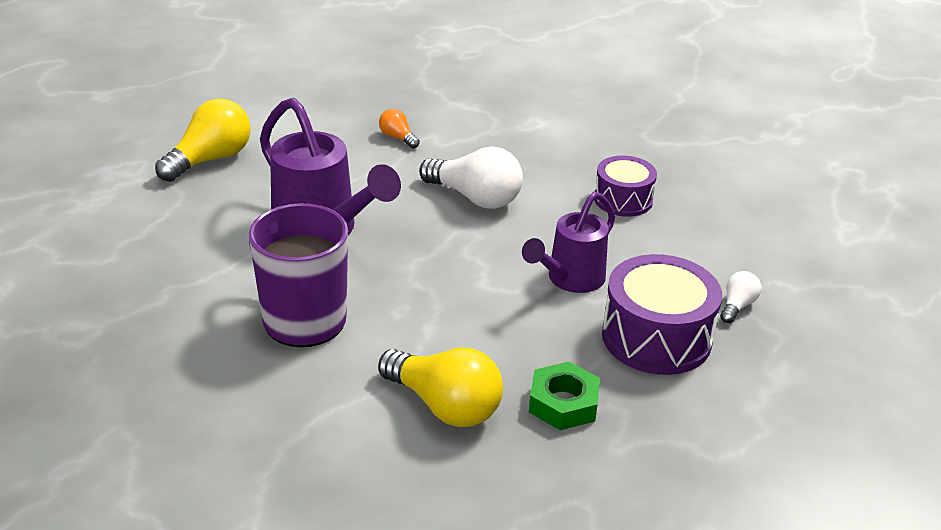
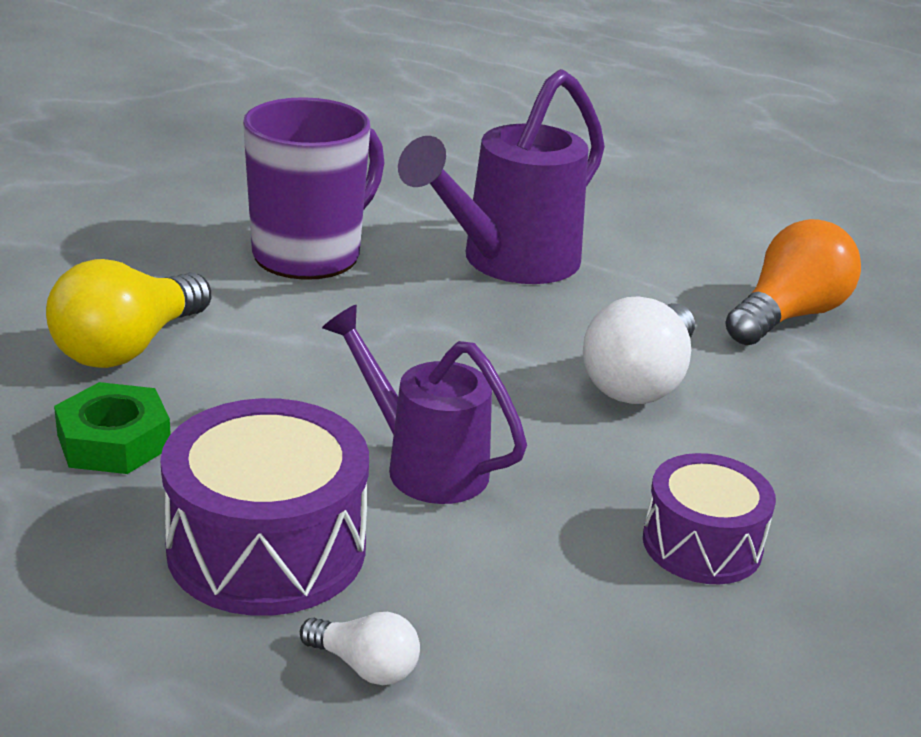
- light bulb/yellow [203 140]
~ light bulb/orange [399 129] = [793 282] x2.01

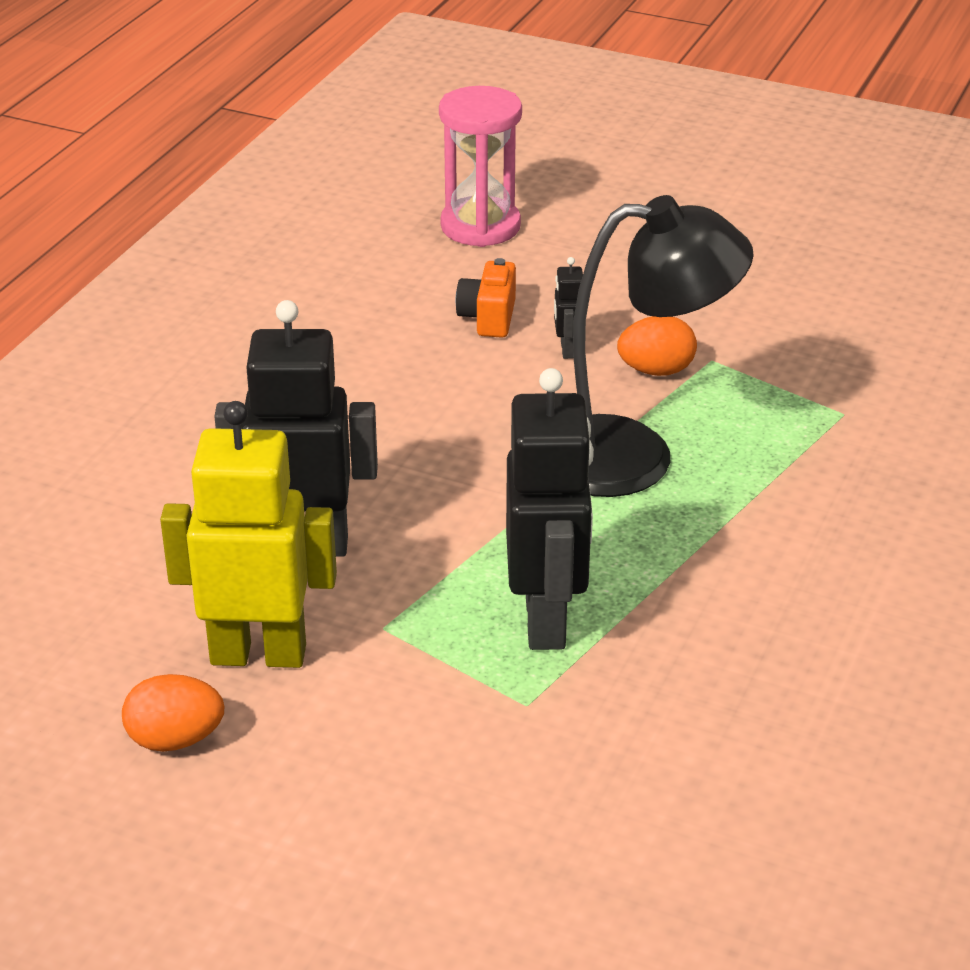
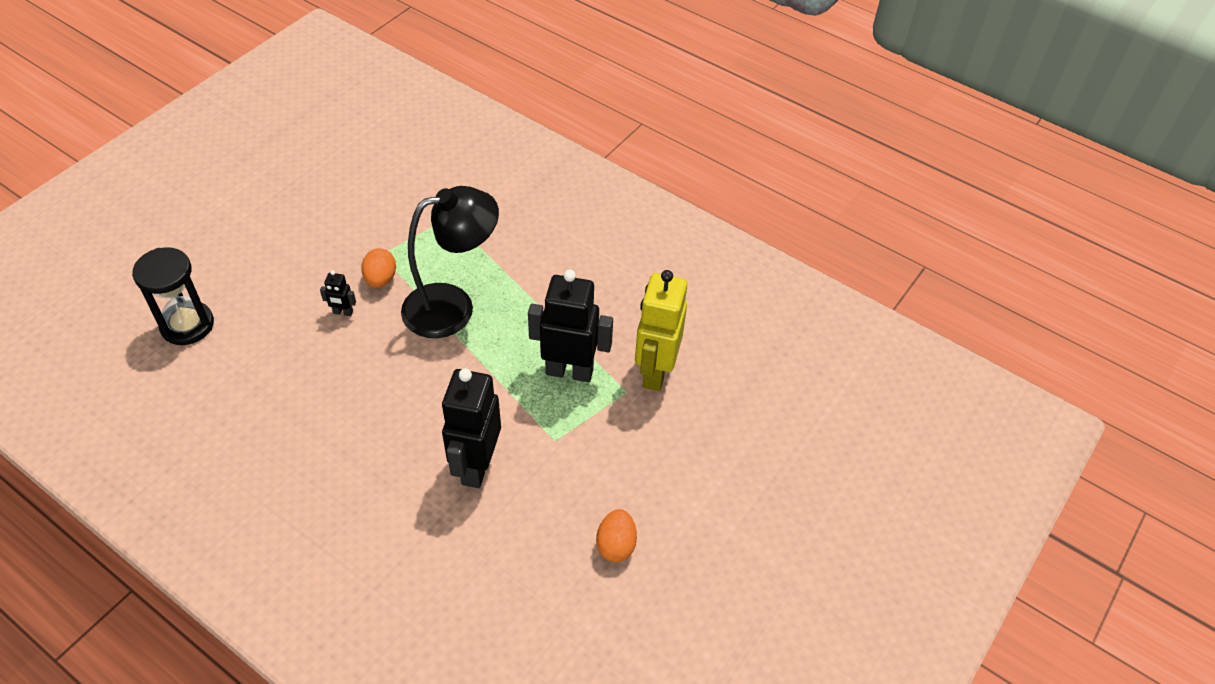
- camera/orange [486 298]
~ robot/yellow [248 534] to [661 330]
~ hourglass/pink [480 166] to hourglass/black [173 296]
~ lamp/black [663 346] = [450 262] 60 degrees clockwise

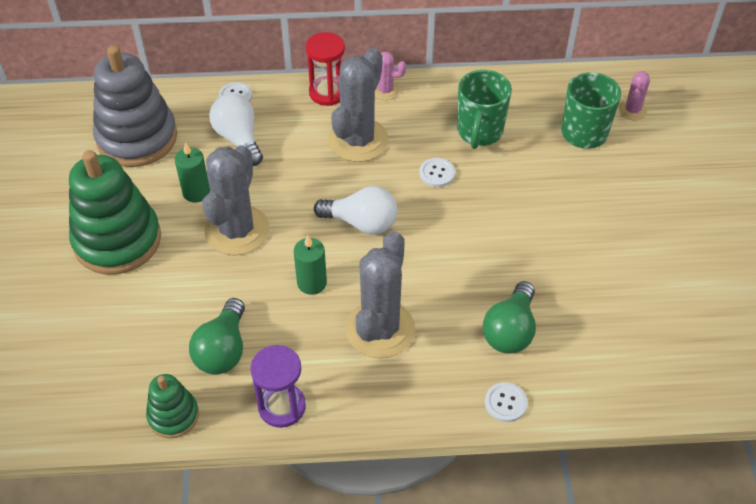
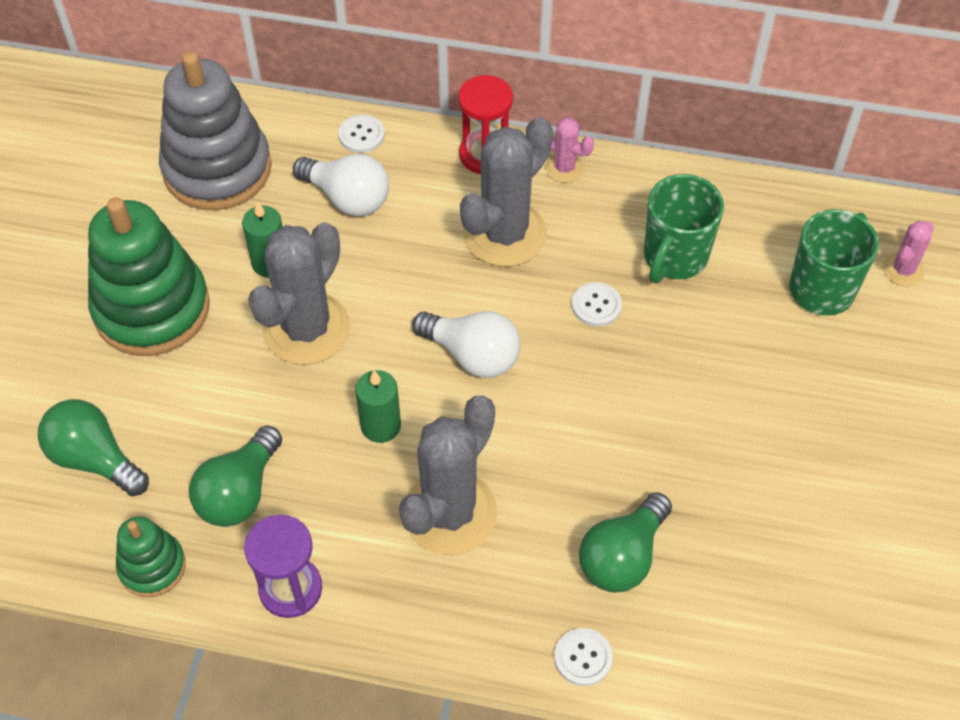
+ light bulb/green [93 447]
~ light bulb/white [236 130] = [341 185] 135 degrees clockwise

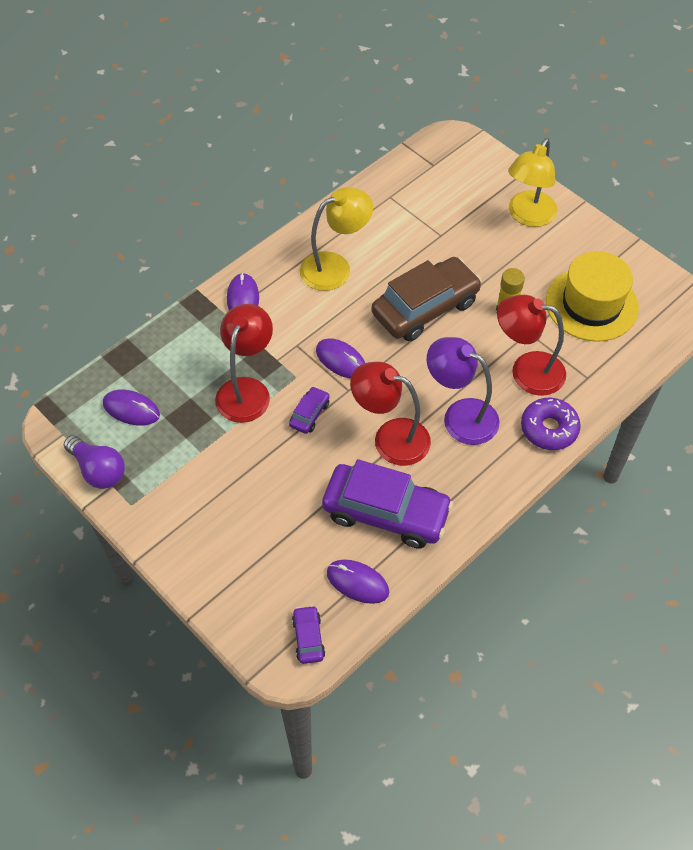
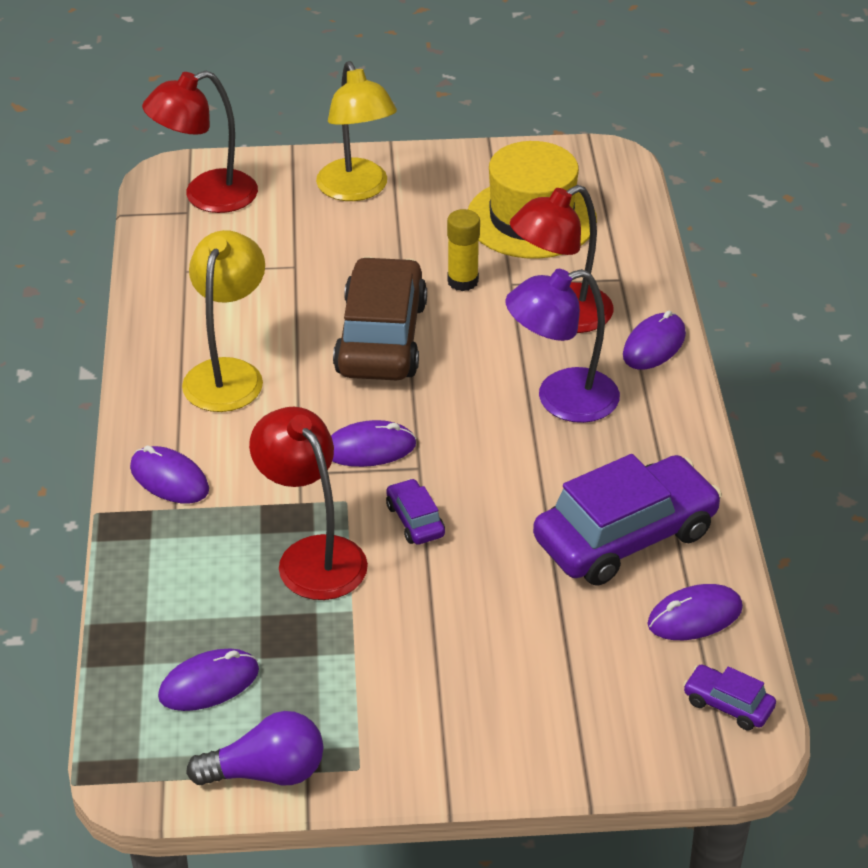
~ lamp/red [390 414] to [200 142]
~ donut/purple [551 423] to mouse/purple [654 340]

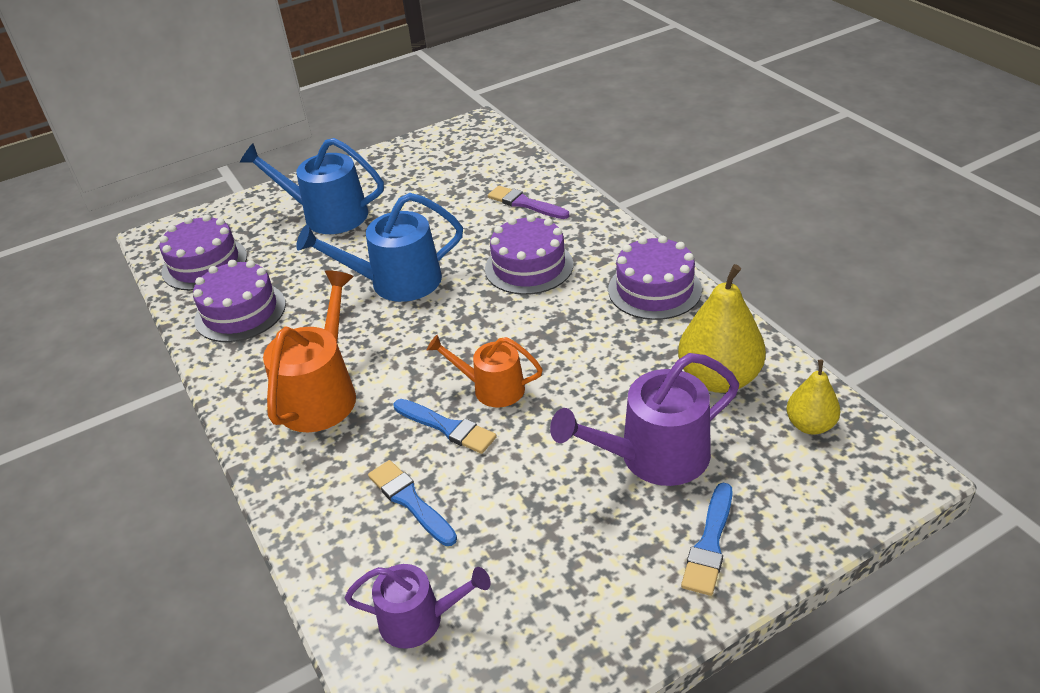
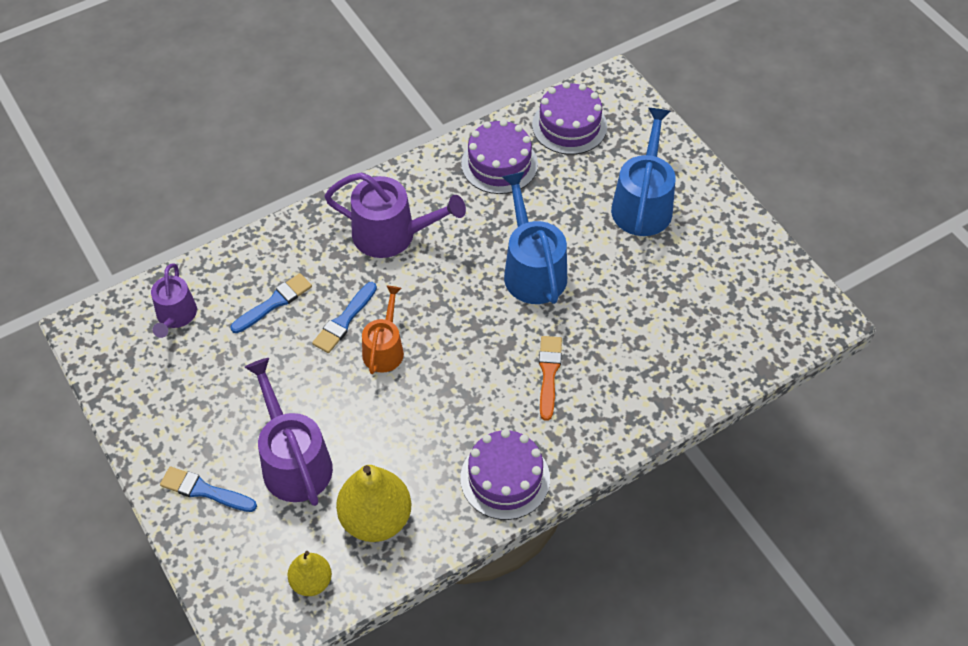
- brush/purple [528 202]
~ cake/purple [529 255] to brush/orange [550 378]
~ watering can/orange [309 351] to watering can/purple [395 215]

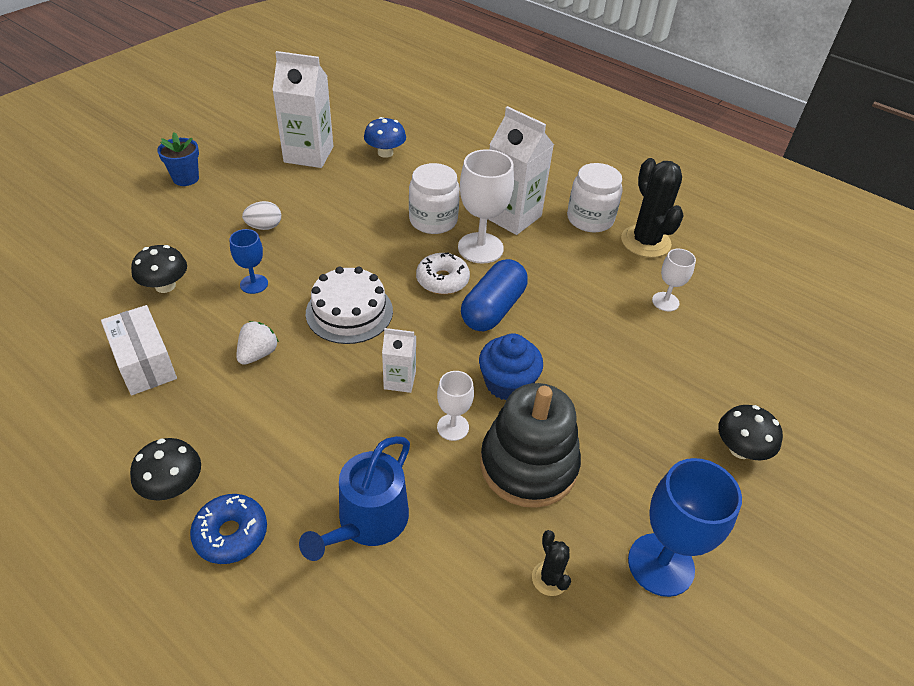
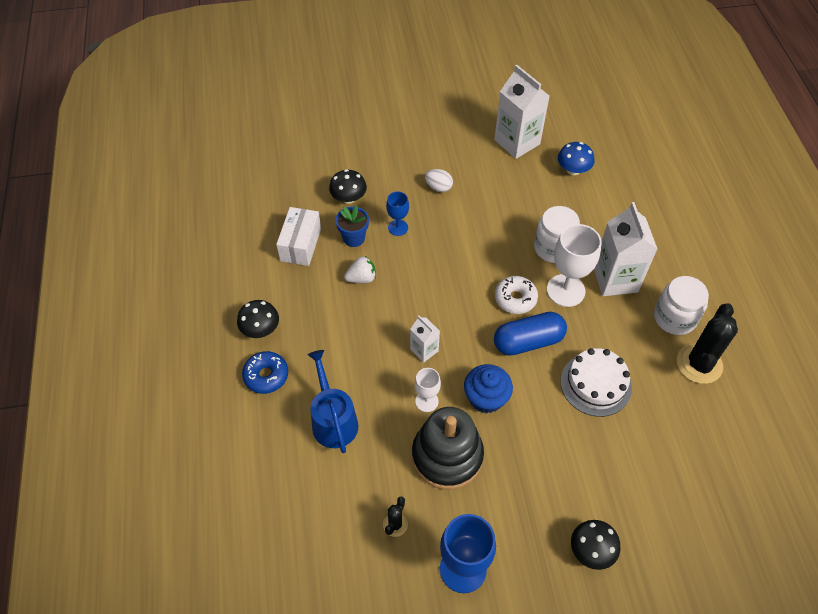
- goblet/white [674 280]
~ flower pot/blue [178 159] to [352 226]
~ cake/white [349 305] to [596 382]
~ watering can/blue [354 498] = [333 401] 90 degrees clockwise

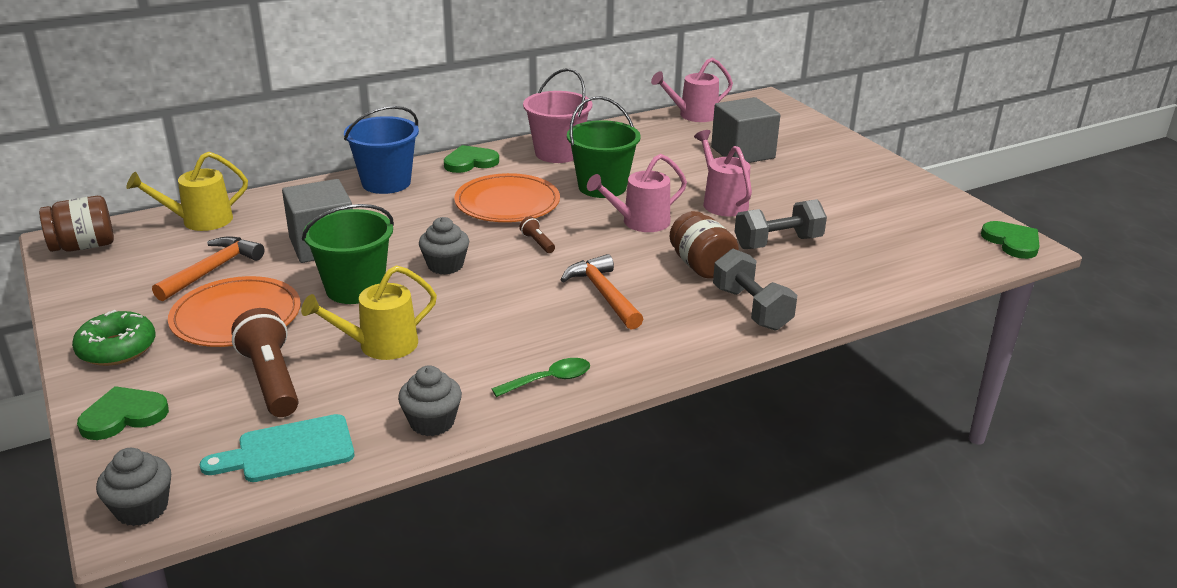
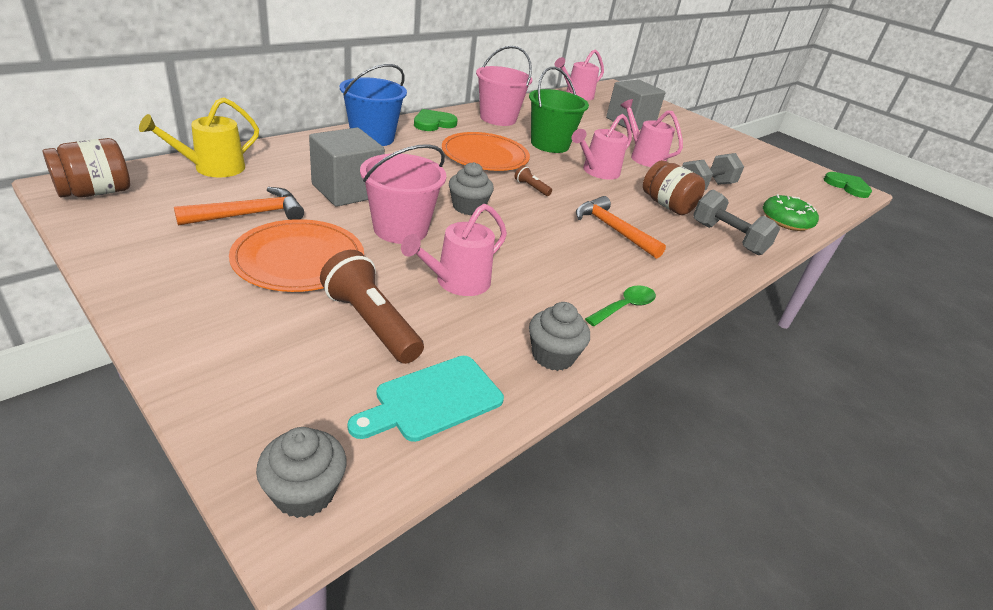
- heart/green [123 413]
~ donut/green [113 338] to [791 212]
~ watering can/yellow [369 312] to watering can/pink [454 250]
~ bucket/green [348 254] to bucket/pink [403 194]
~ hammer/orange [208 268] = [239 206] 45 degrees clockwise

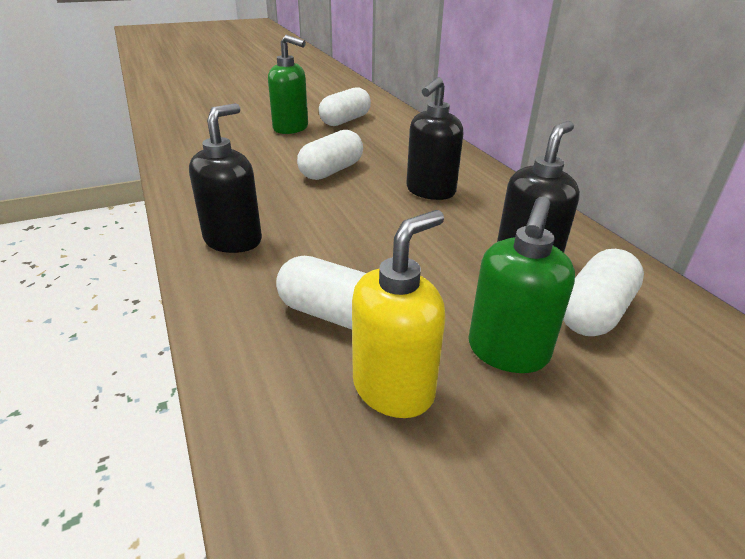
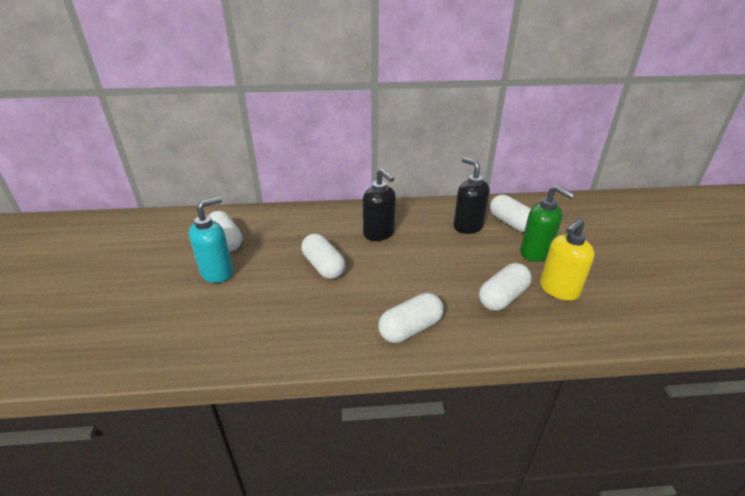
~ soap dispenser/black [225 178] to capsule/white [411 318]
~ soap dispenser/green [288 84] to soap dispenser/turquoise [211 240]
~ soap dispenser/yellow [398 314] = [567 259] 105 degrees counterclockwise

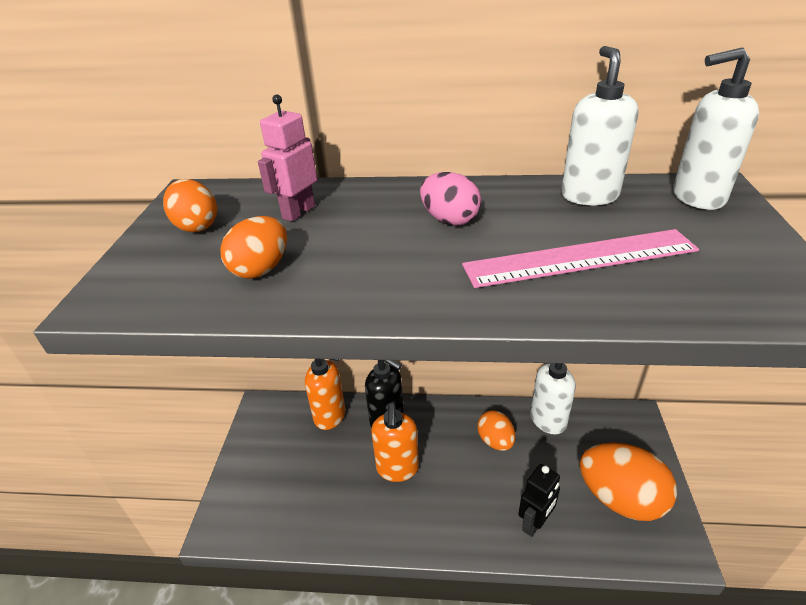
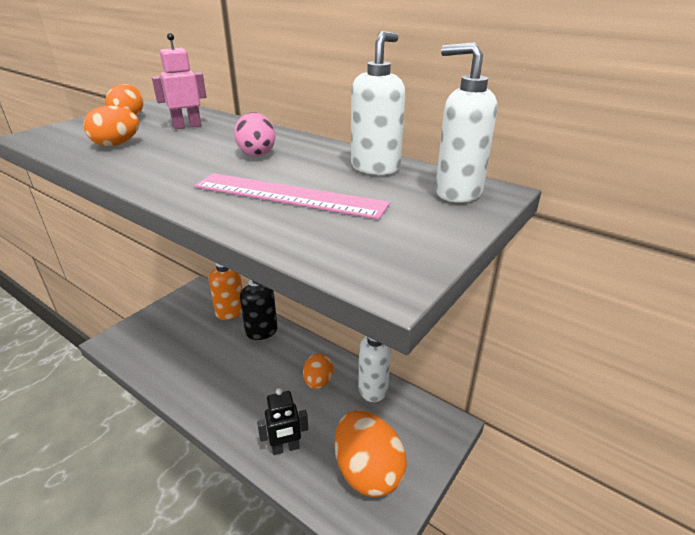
- soap dispenser/orange [395 442]

